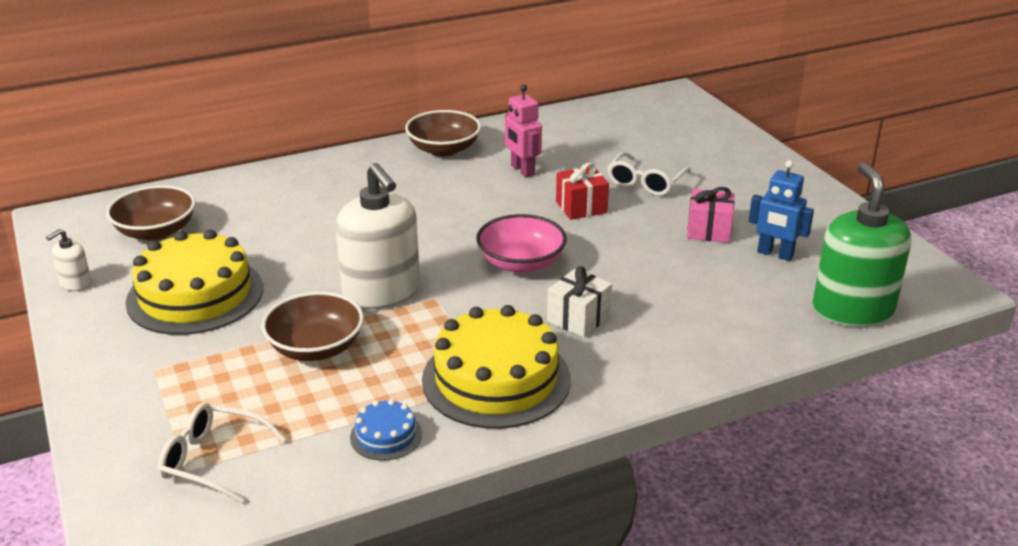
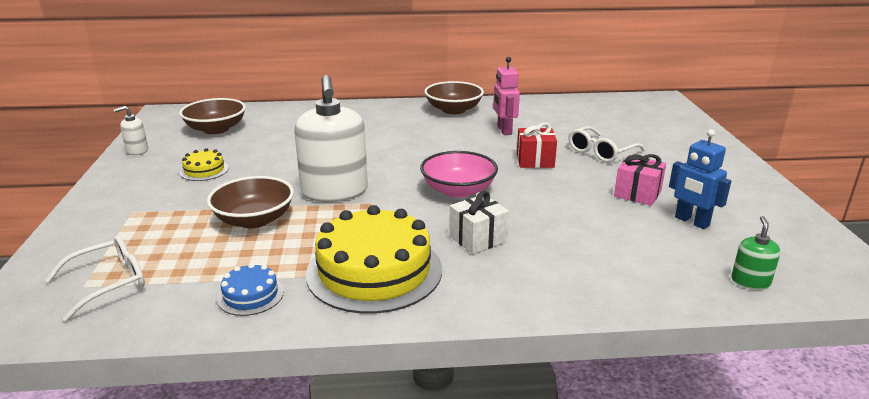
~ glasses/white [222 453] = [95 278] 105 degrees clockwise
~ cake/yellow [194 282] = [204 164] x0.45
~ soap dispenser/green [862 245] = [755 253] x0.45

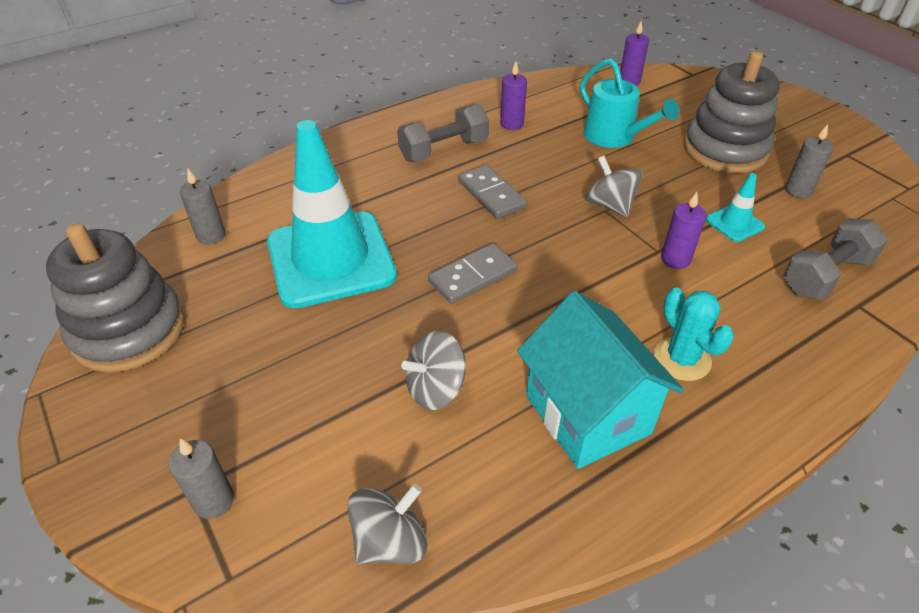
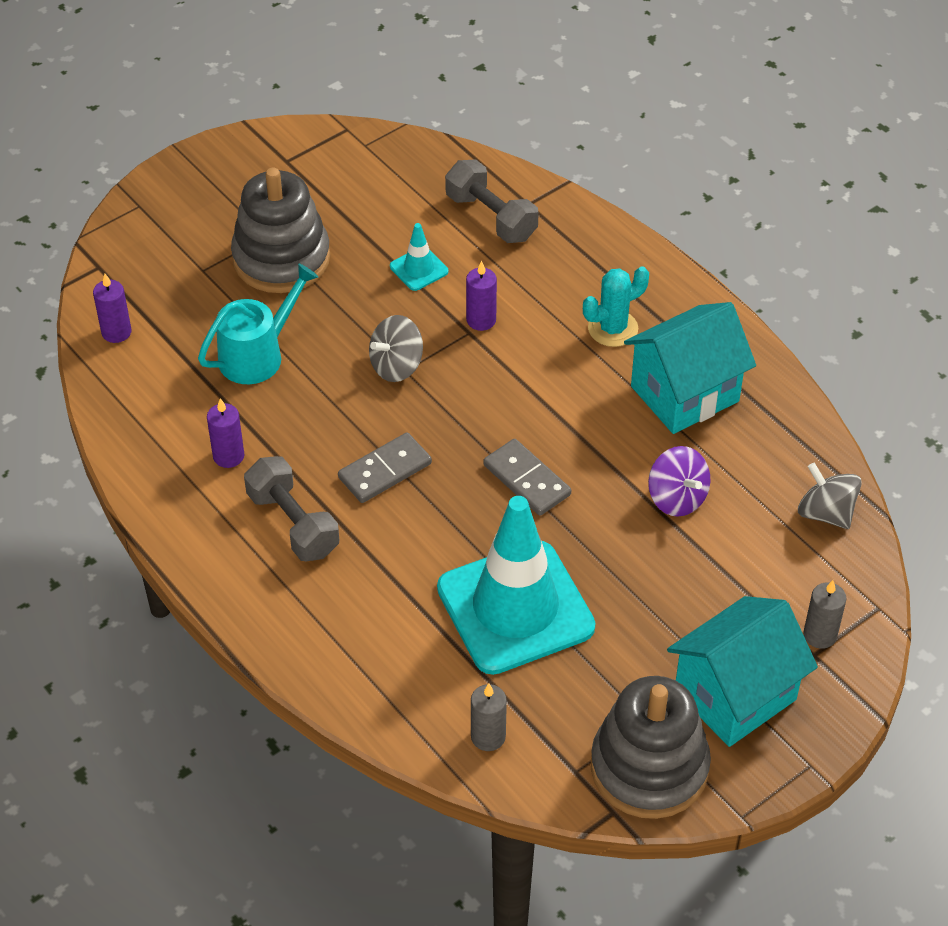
- candle/grey [809 161]
+ house/turquoise [742 671]
~ spinning top/grey [433 370] to spinning top/purple [679 481]

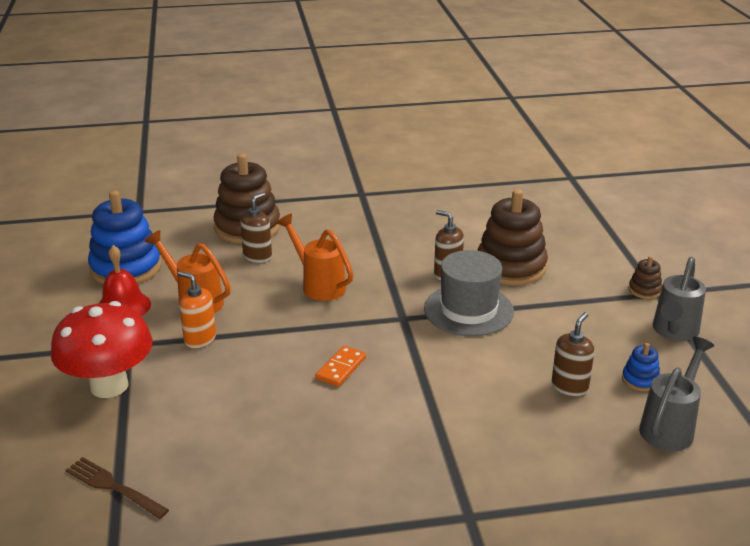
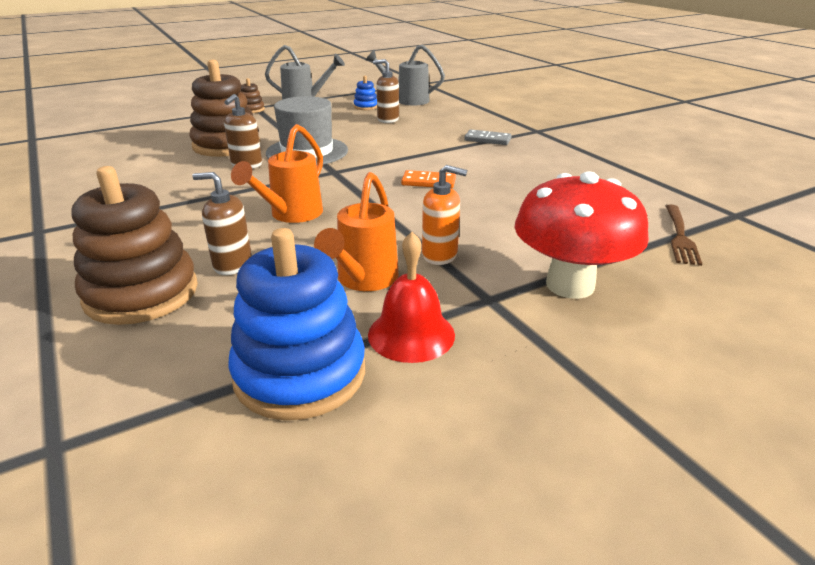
+ domino/grey [488 137]
~ soap dispenser/orange [197 309] = [444 215] 90 degrees counterclockwise

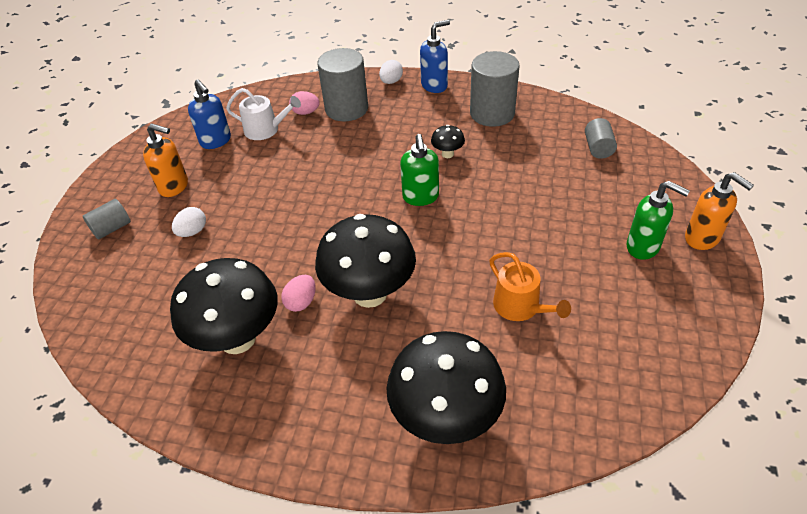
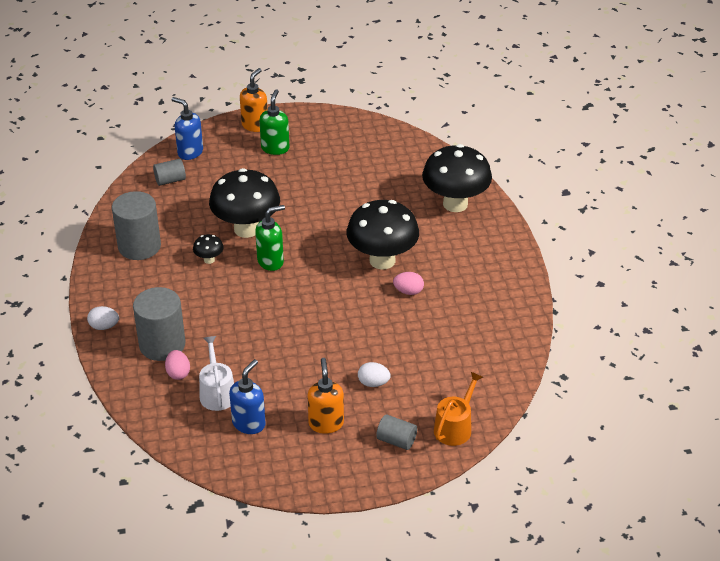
~ mushroom/black [224 306] to [244 203]
~ soap dispenser/blue [435 56] to [187 128]
~ watering can/orange [530 286] to [458 409]

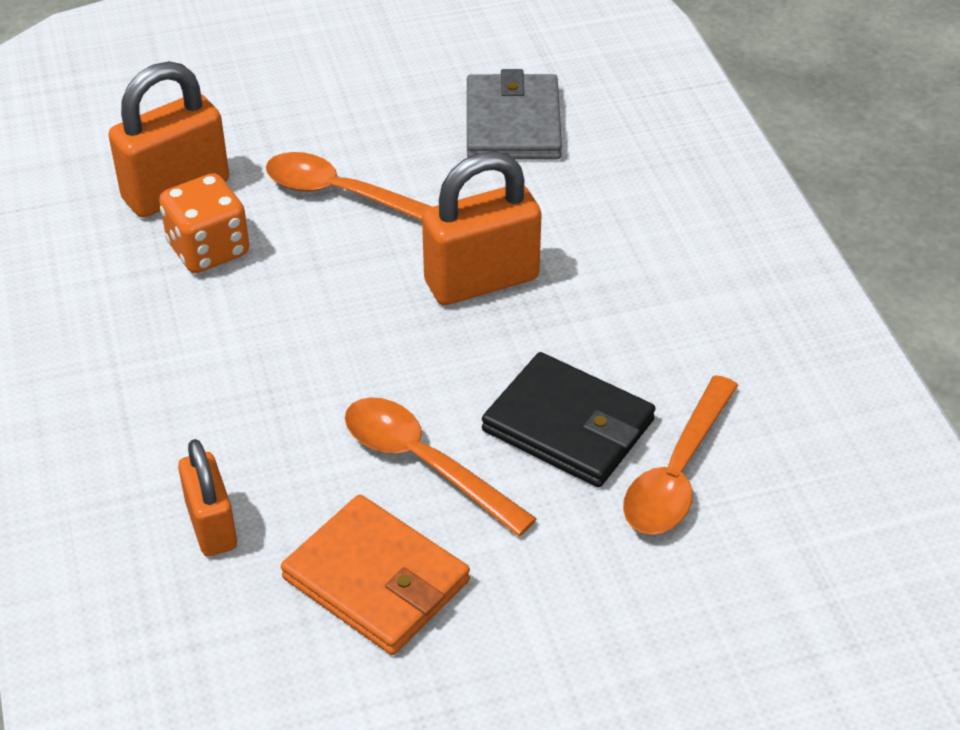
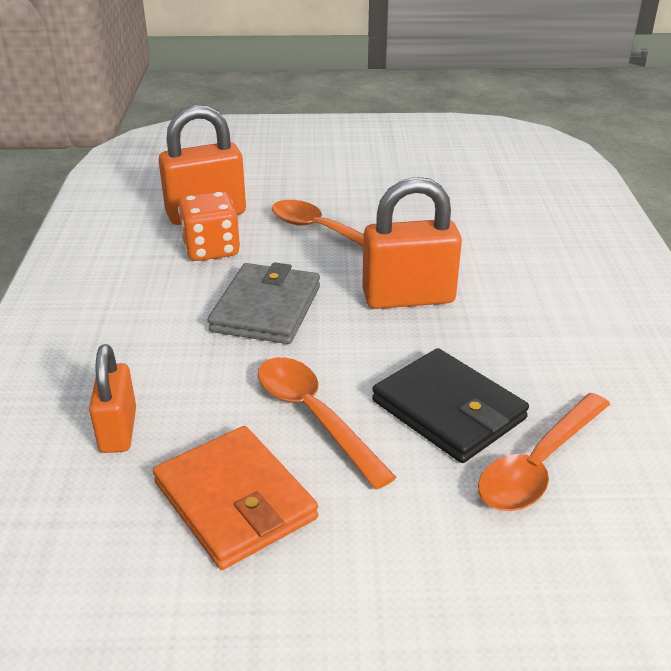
~ wallet/grey [514 114] to [264 303]

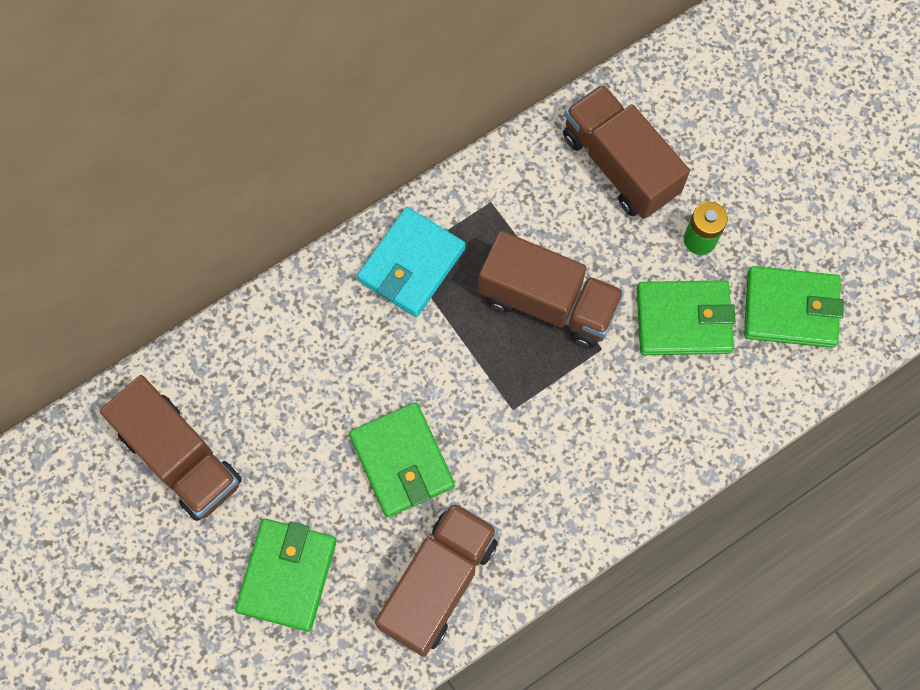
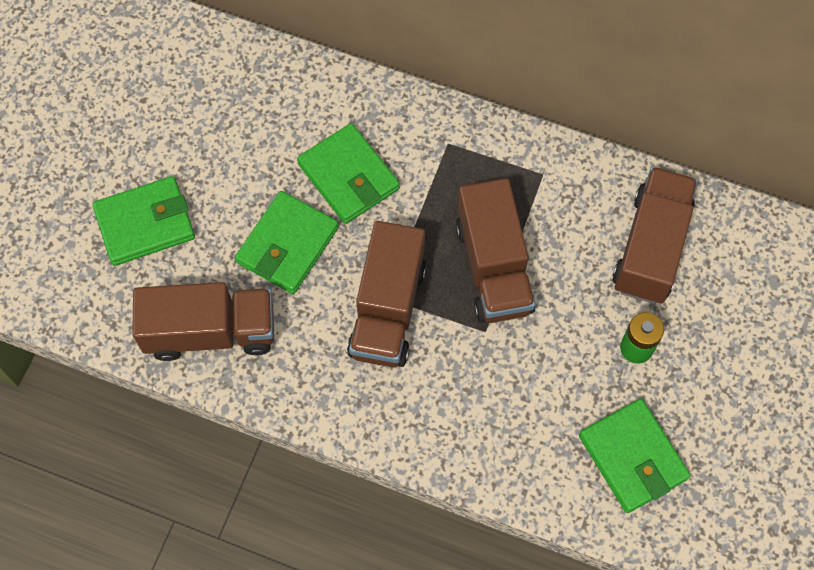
- wallet/turquoise [411 262]
~ truck/brown [171 448] to [386 294]
~ wallet/green [686 317] to [348 173]

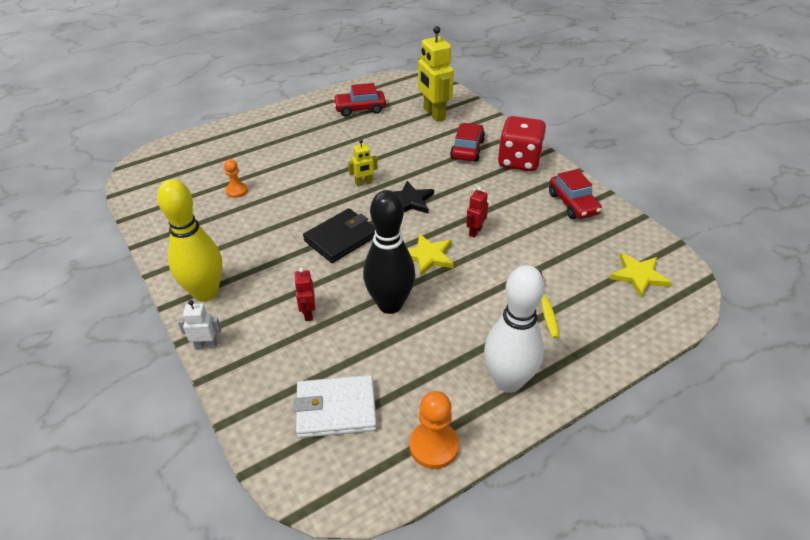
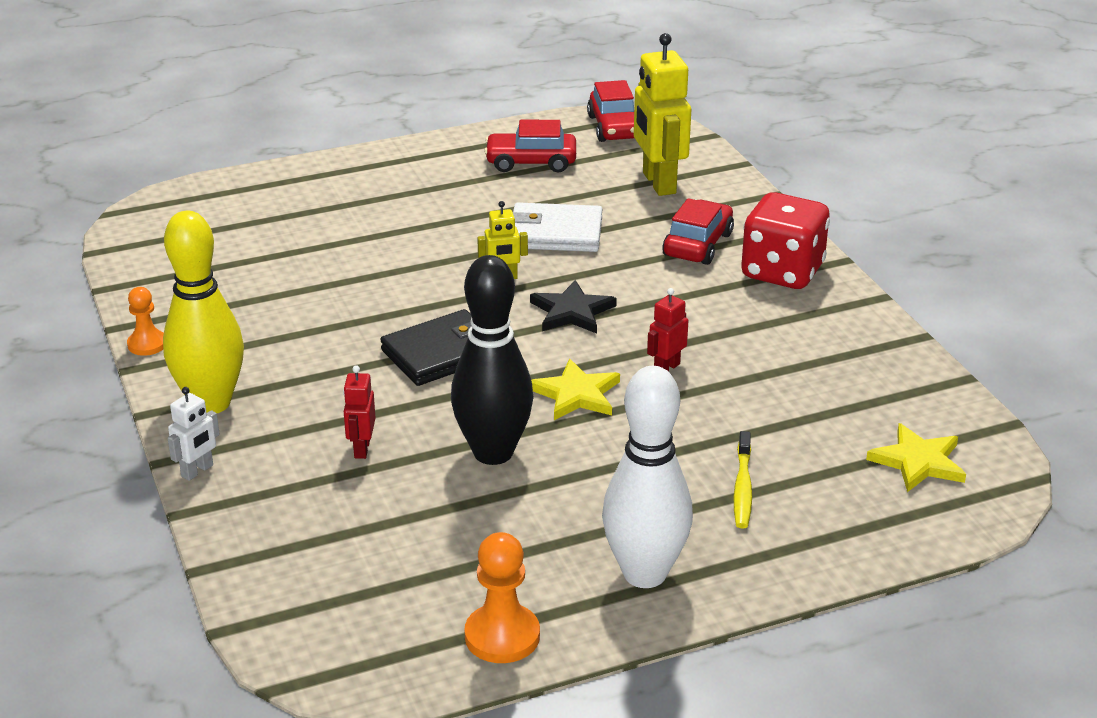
~ pawn/orange [236 178] to [145 321]
~ wallet/white [335 406] to [557 227]
~ car/red [575 194] to [611 111]
~ robot/white [199 324] = [194 434] 120 degrees clockwise

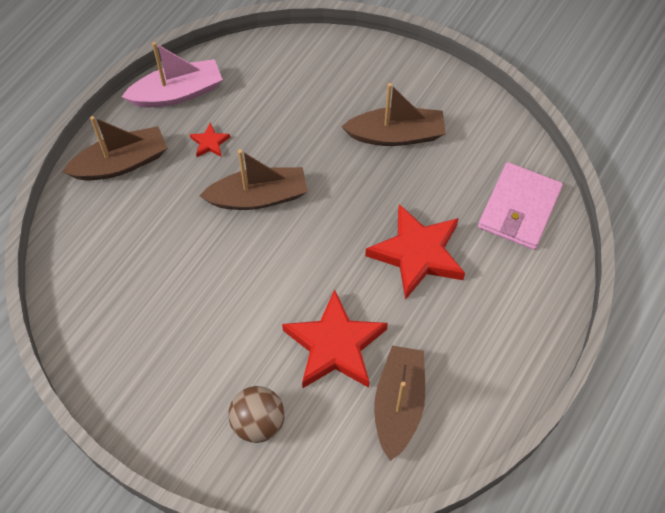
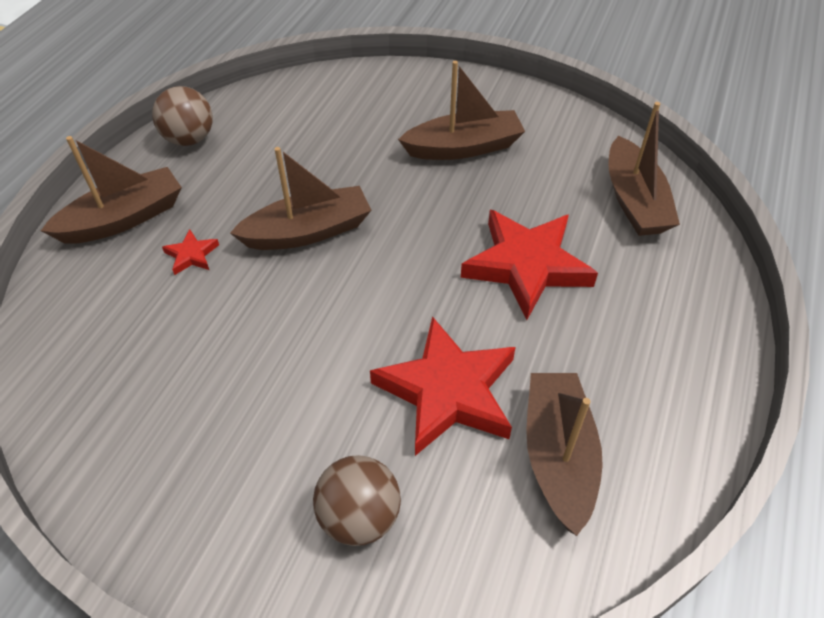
~ star/red [210 139] to [190 252]
~ boat/pink [172 74] to ball/brown [182 116]
~ wallet/pink [520 206] to boat/brown [644 169]

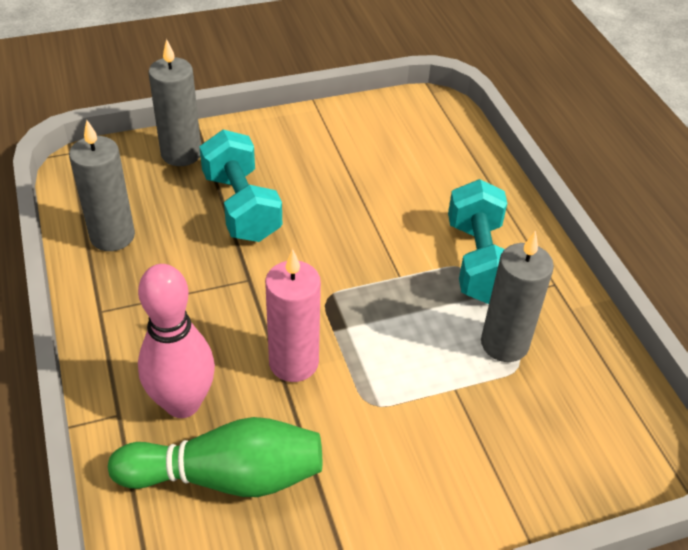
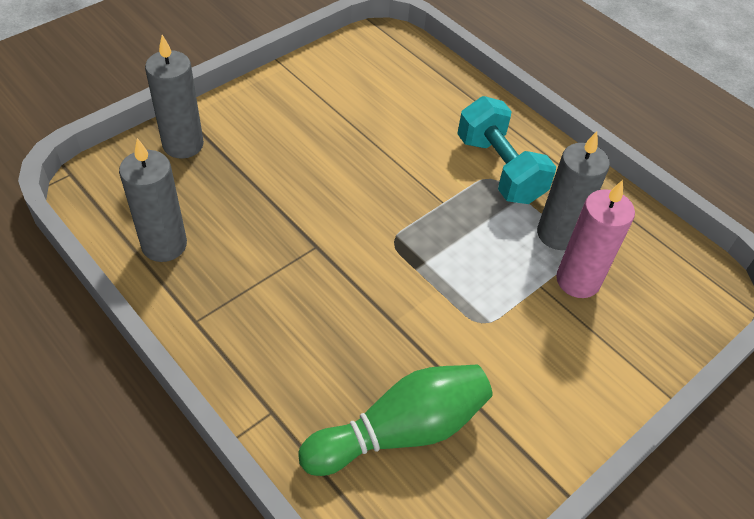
- bowling pin/pink [176 341]
- dumbbell/turquoise [241 186]
~ candle/pink [293 315] to [595 239]

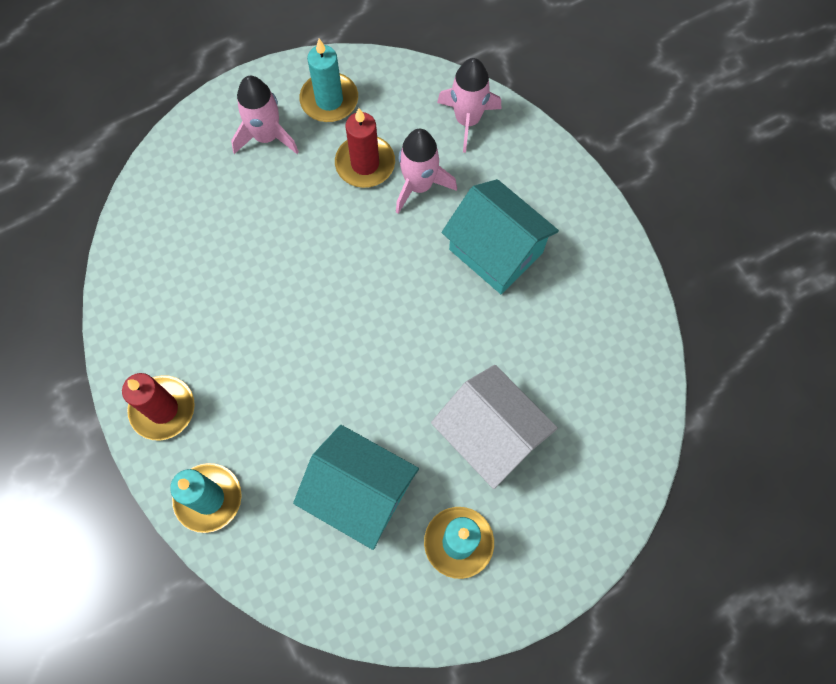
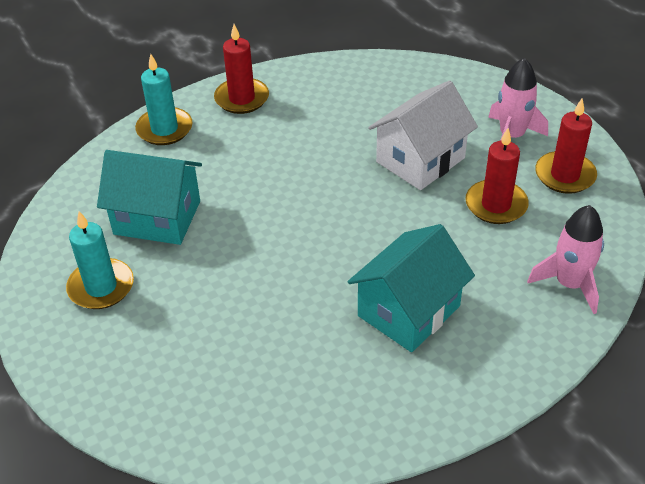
- rocket/pink [426 171]
~ house/white [494 427] to [423 135]
~ candle/turquoise [329 80] to candle/red [566 146]
~ house/turquoise [356 487] = [149 197] 75 degrees clockwise

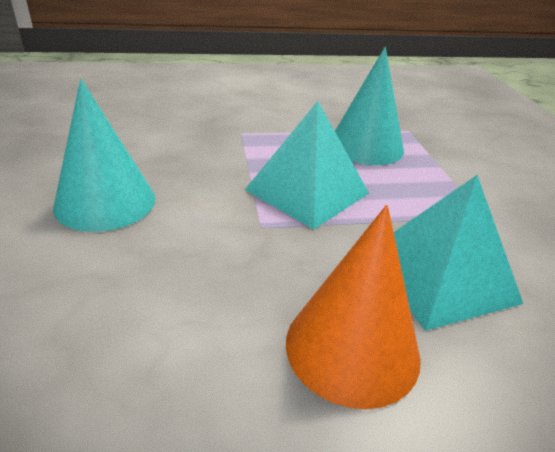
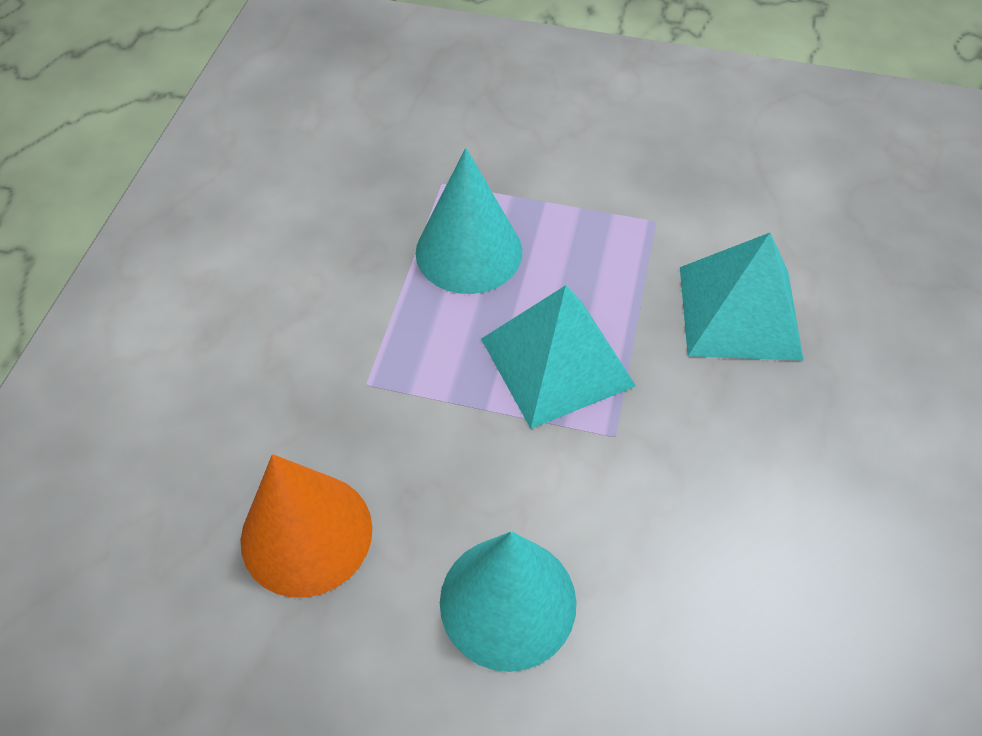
~ cone/orange [353 307] to [307 526]

